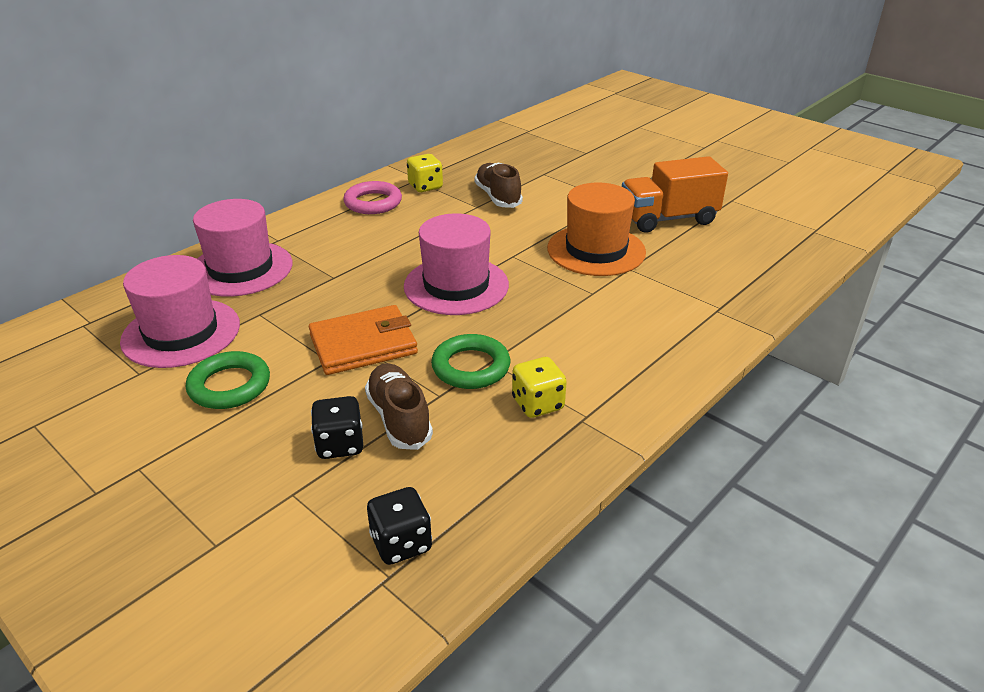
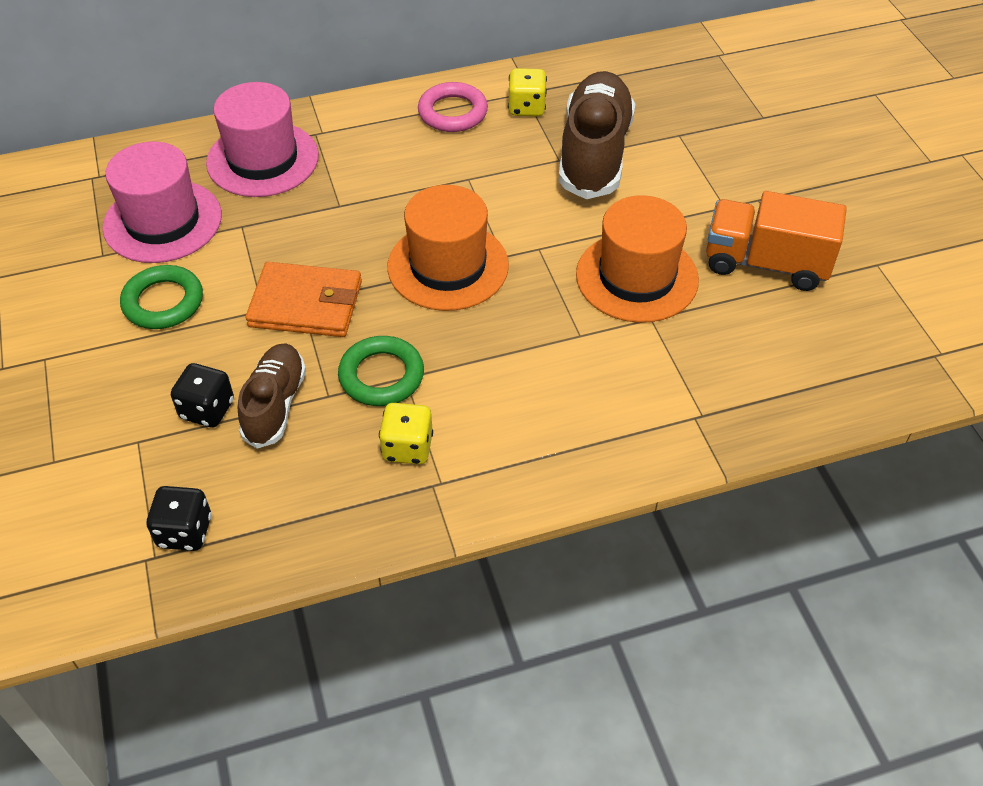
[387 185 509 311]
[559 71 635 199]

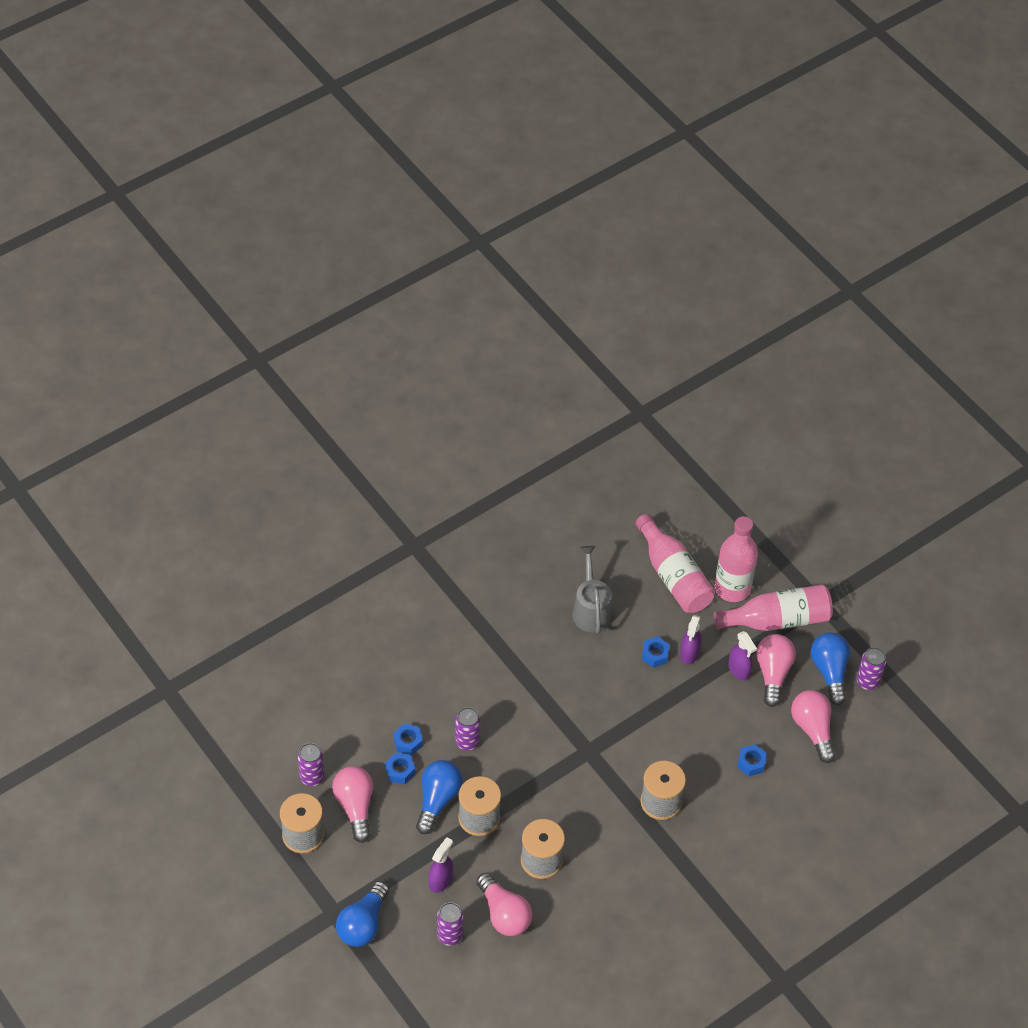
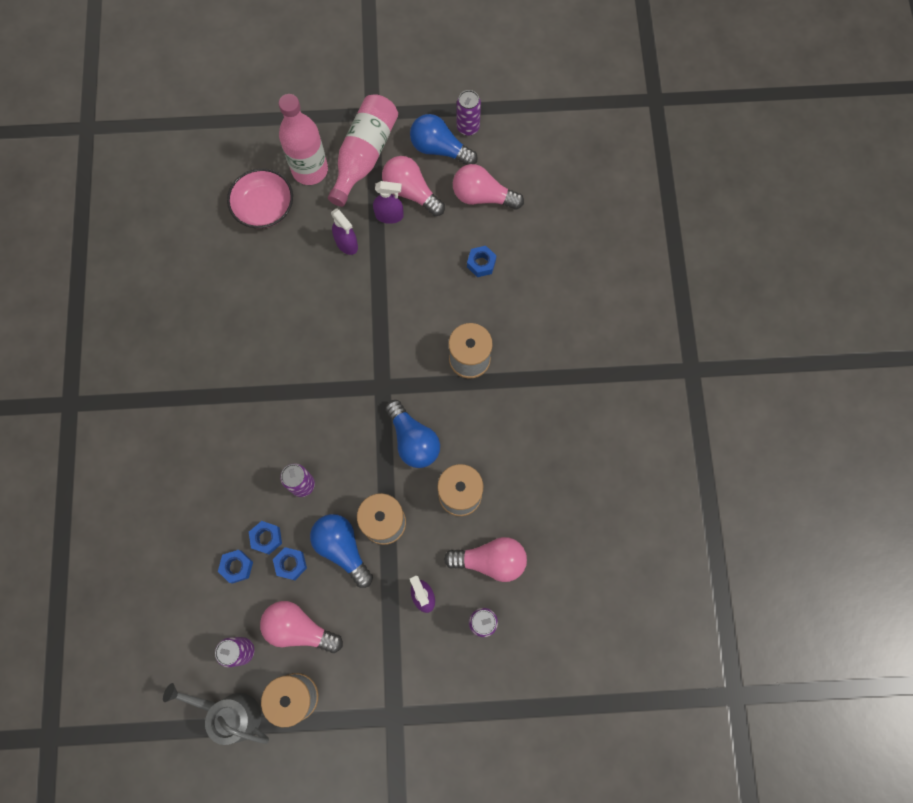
[385 400 440 468]
[163 683 269 745]
[218 550 253 584]
[227 168 293 228]

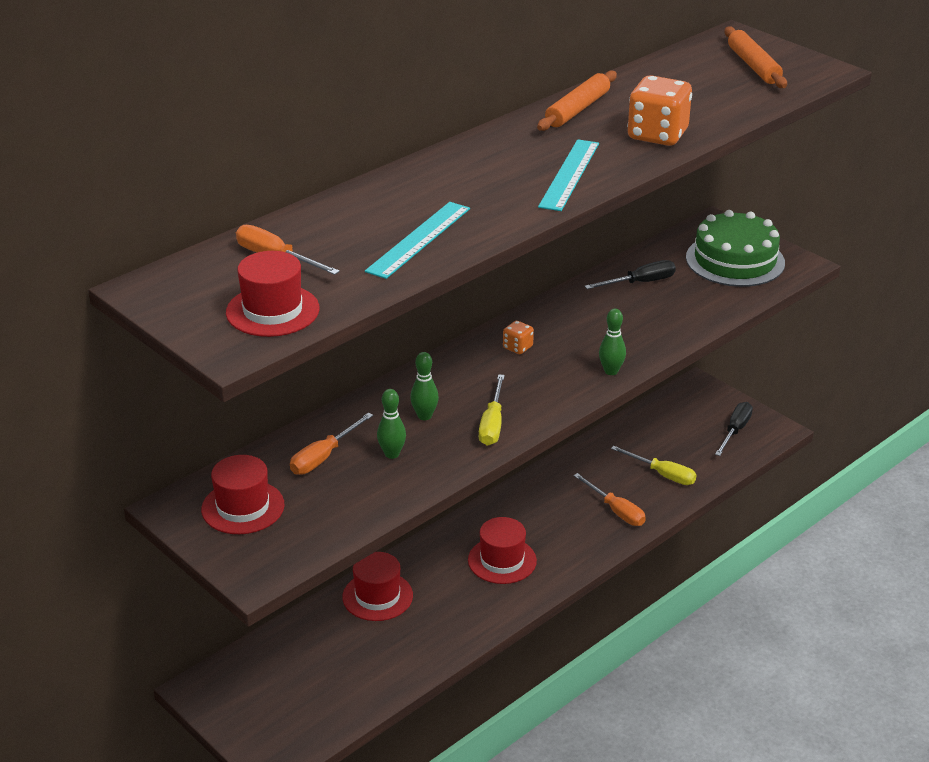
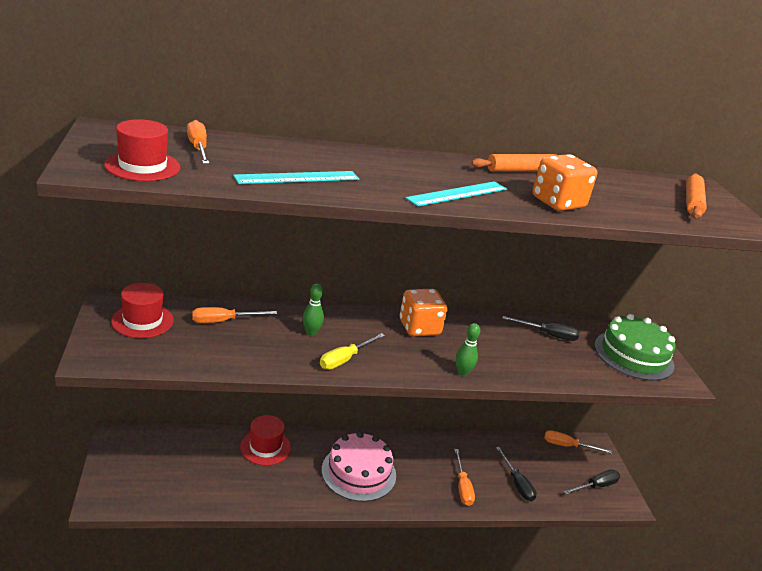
[377 389 406 459] (first image)
[544 430 612 453]
[322 432 396 502]
[496 447 537 502]
[400 289 447 337]

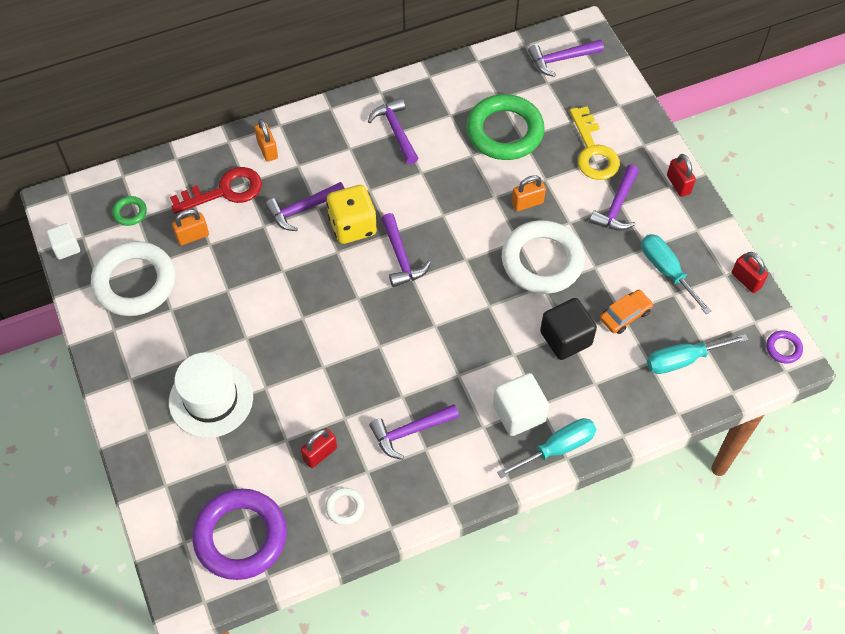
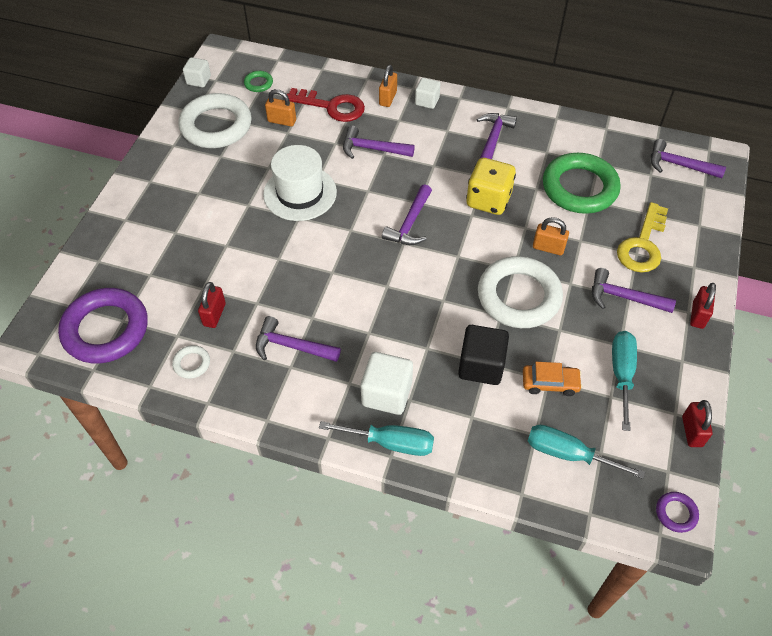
[415 78 441 109]
[263 145 337 221]
[466 158 516 215]
[198 282 226 328]
[592 268 676 313]

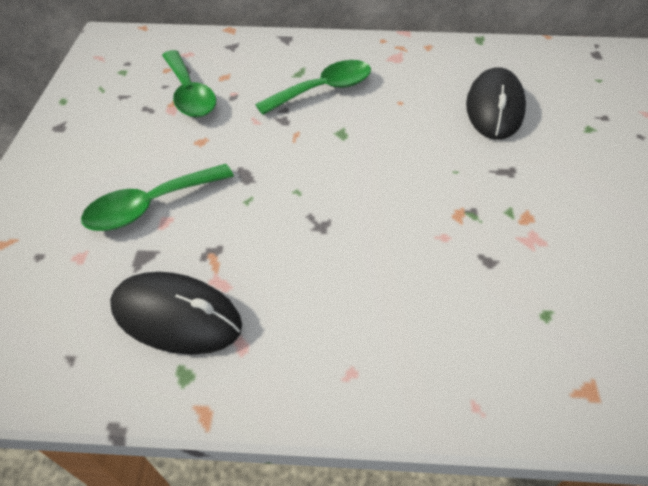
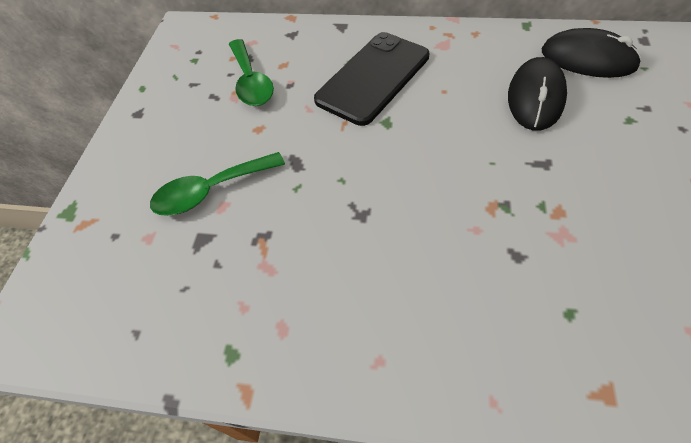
[541 28 641 78]
[314 32 430 126]

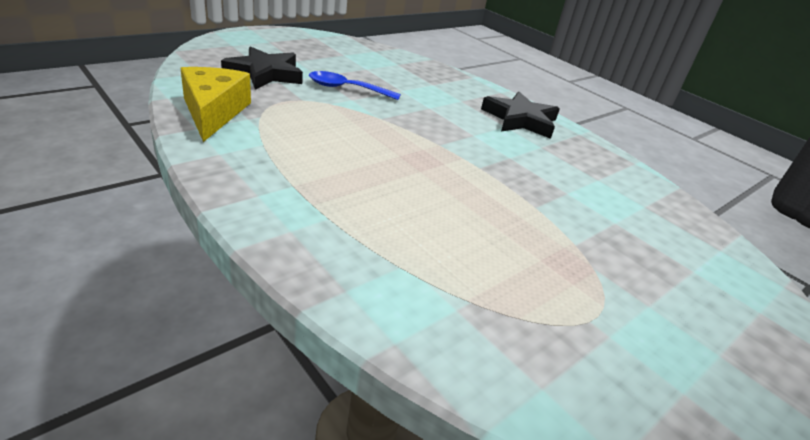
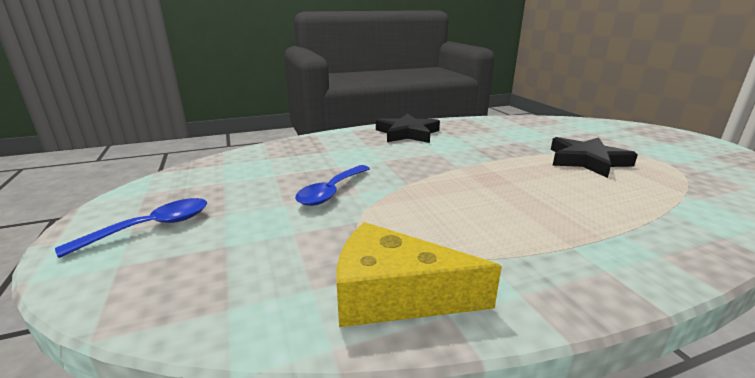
[55 198 207 258]
[551 137 638 178]

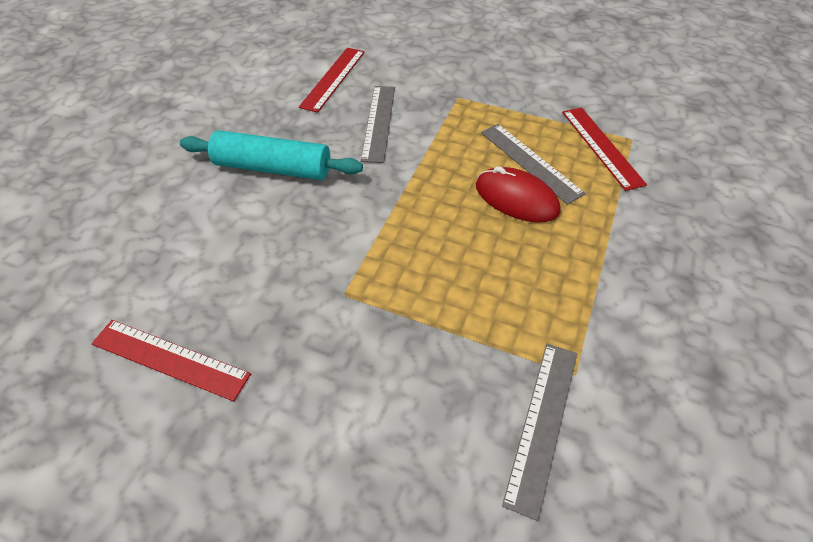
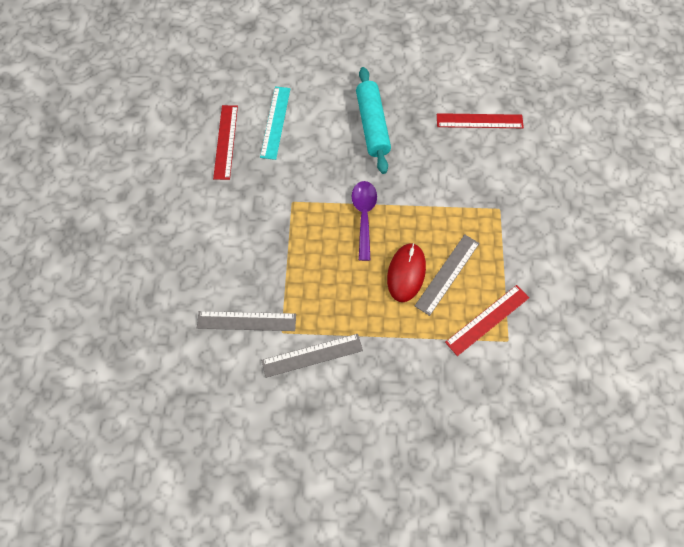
[260 86 290 160]
[352 181 377 261]
[261 334 363 378]

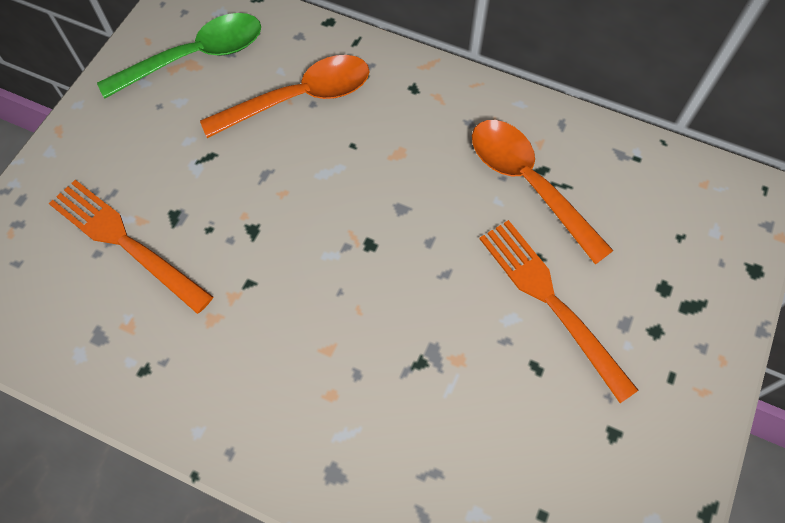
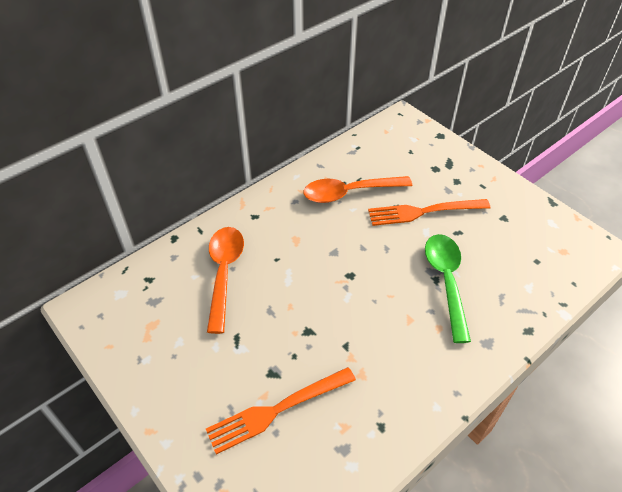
[425 234 471 343]

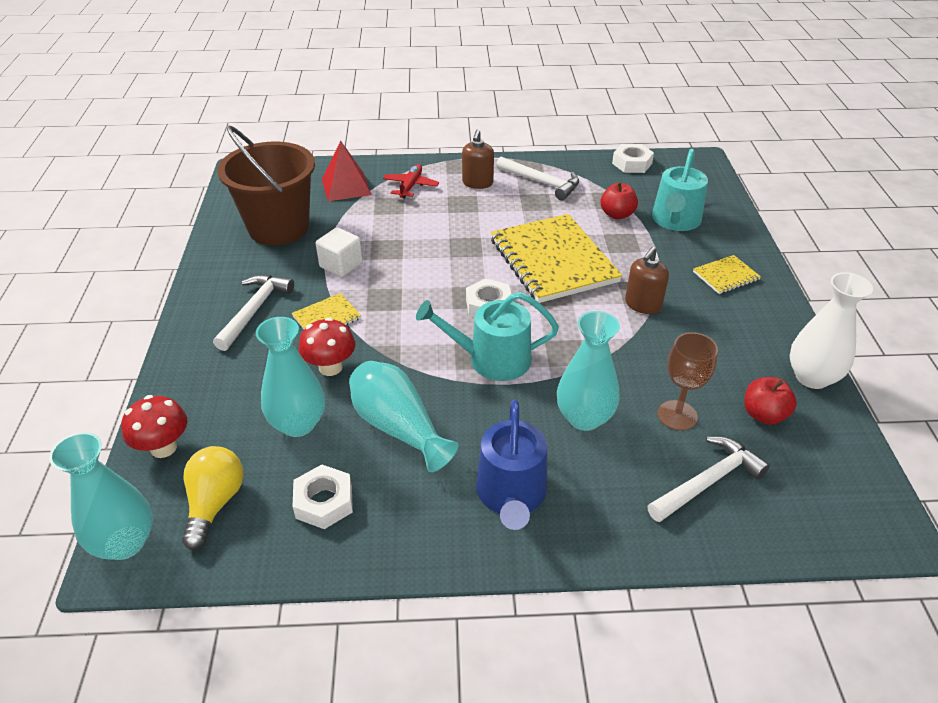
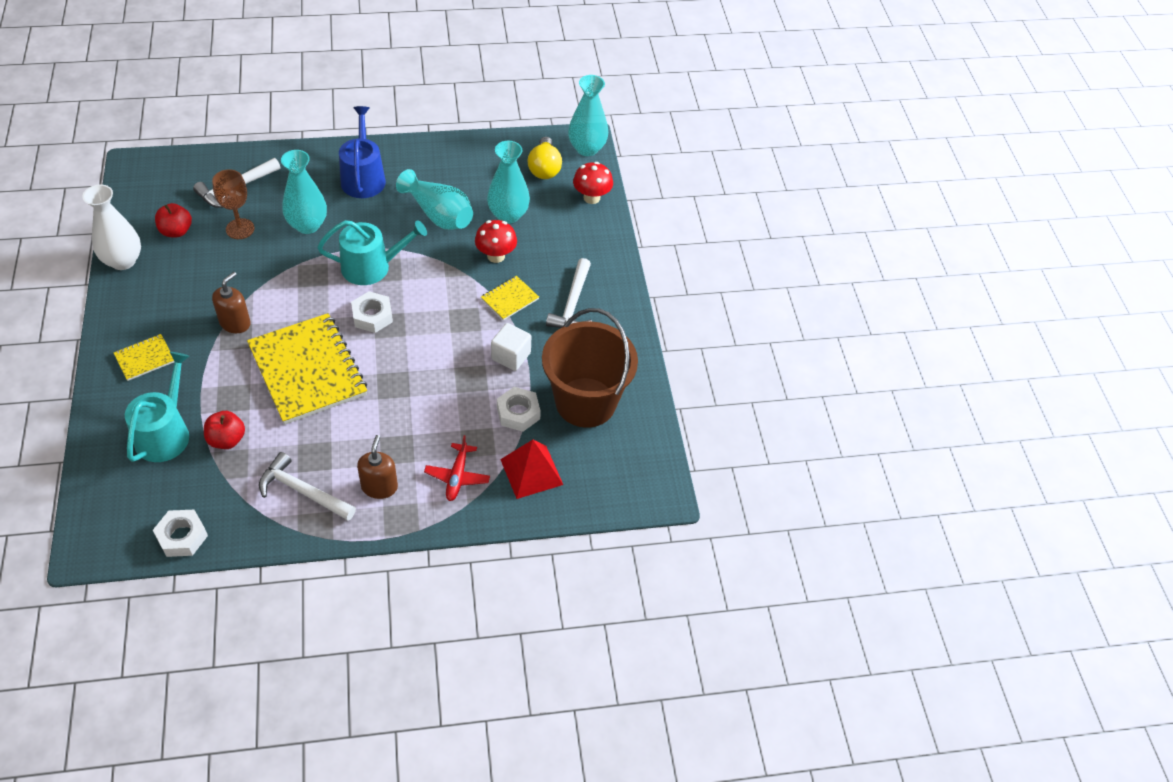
[497 387 541 432]

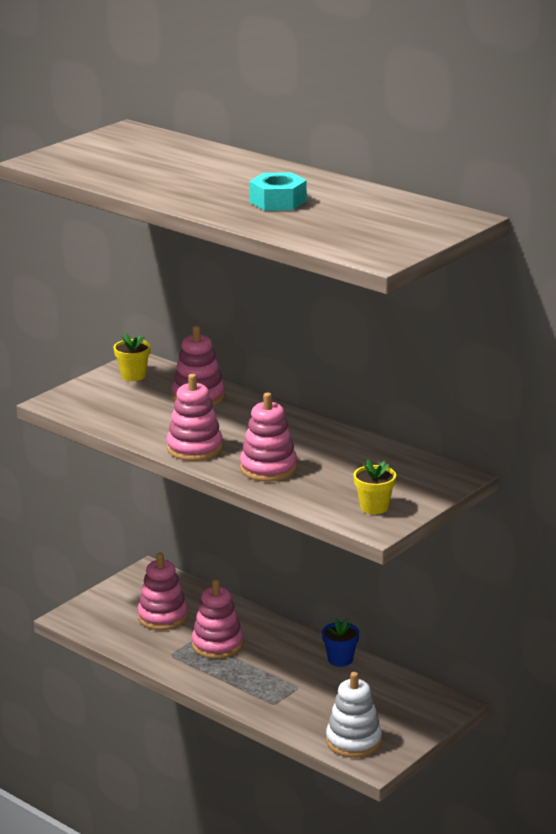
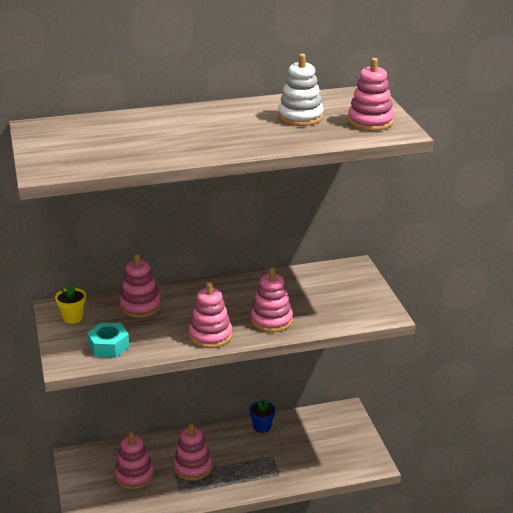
[354 460 396 514] (first image)
[348 58 394 131]
[87 323 130 358]
[278 54 324 126]

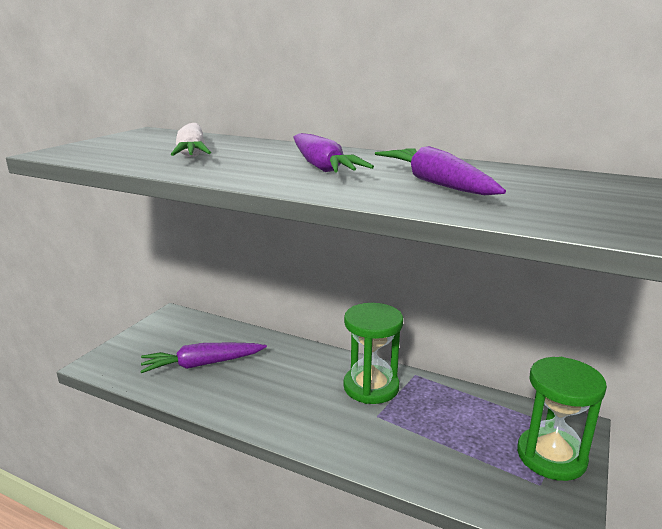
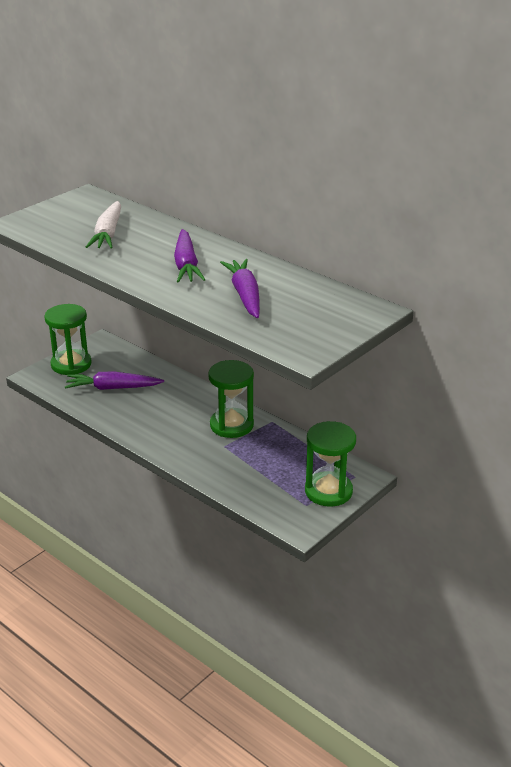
[44 304 92 375]

